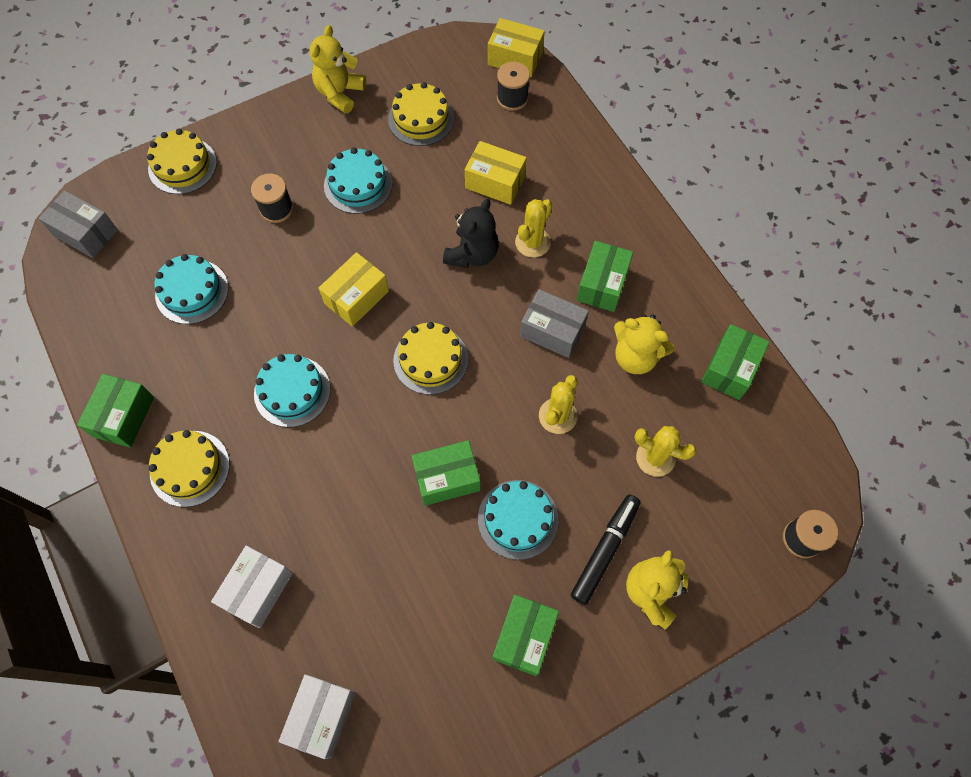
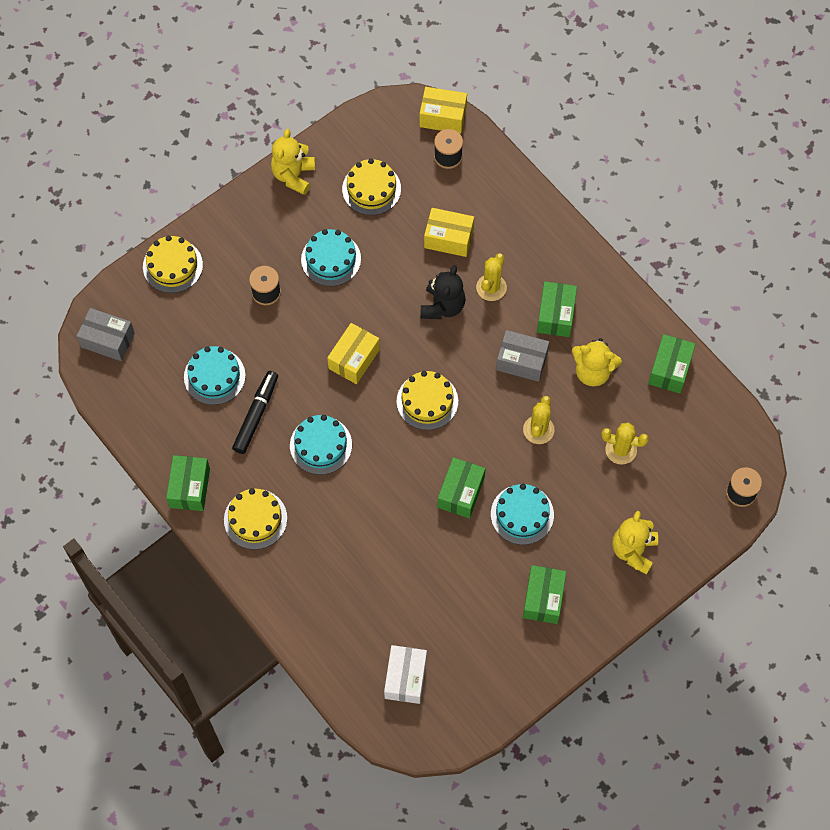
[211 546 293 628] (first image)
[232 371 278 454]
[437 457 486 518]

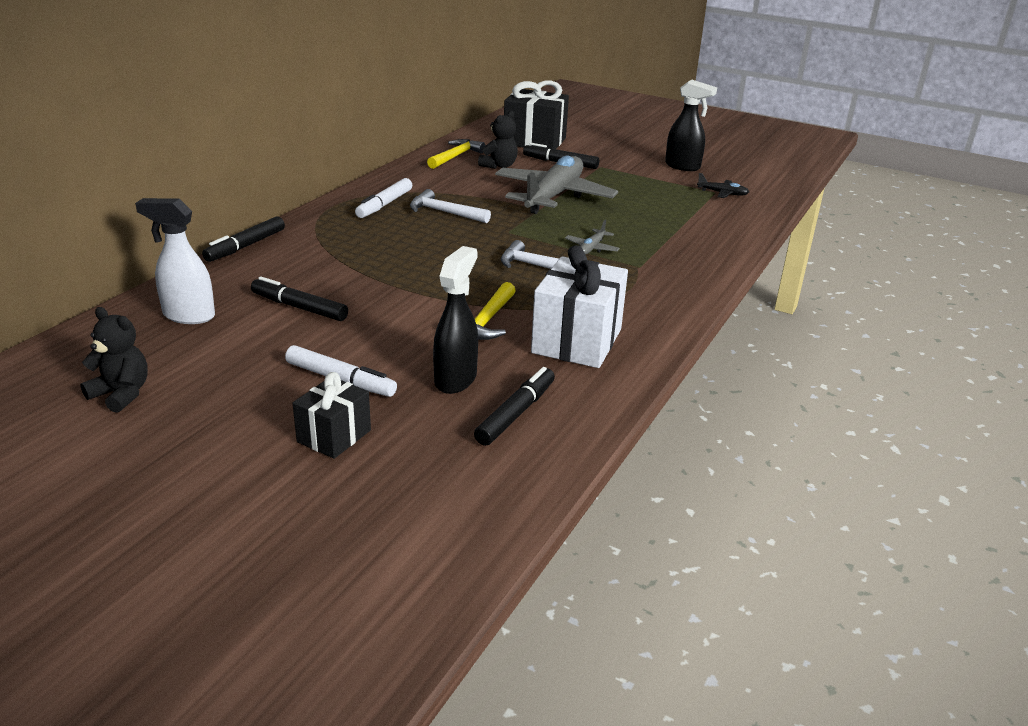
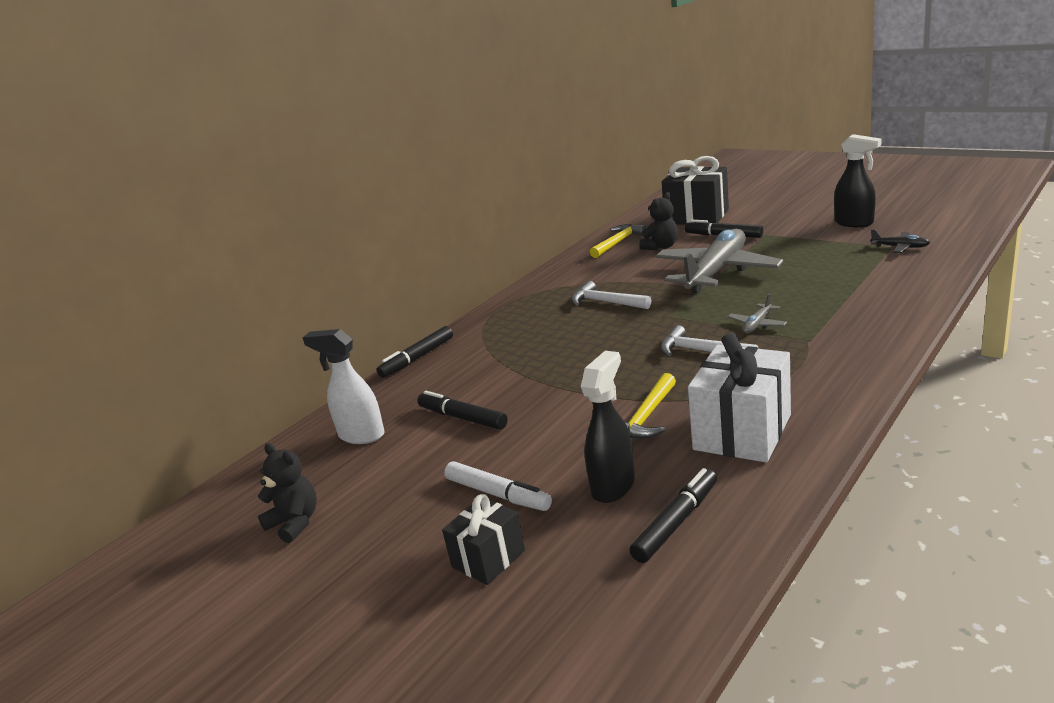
[355 178 412 218] (first image)

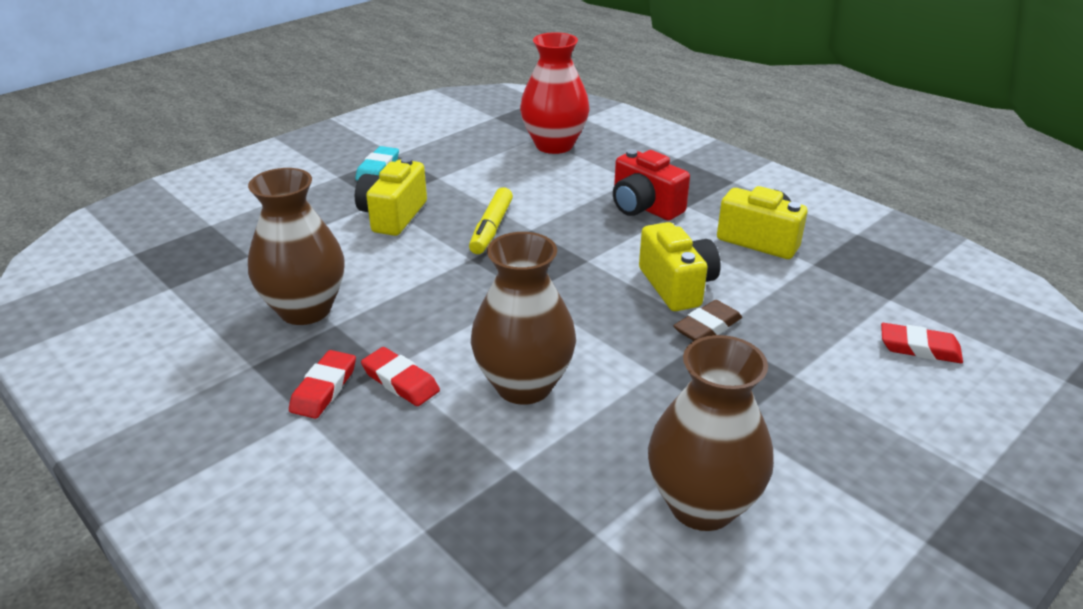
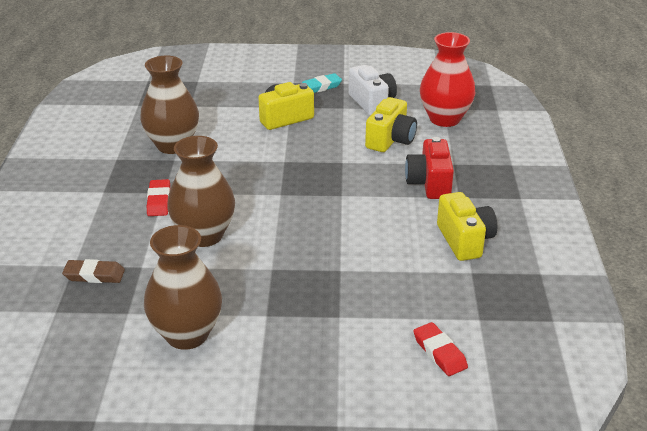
[289 350 356 419] (first image)
[469 187 513 254] (first image)
[348 65 397 116]
[365 97 417 152]
[62 259 125 283]

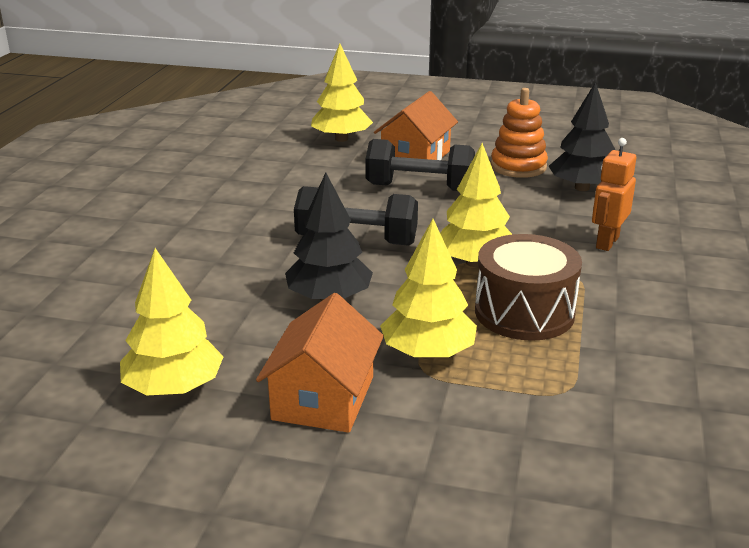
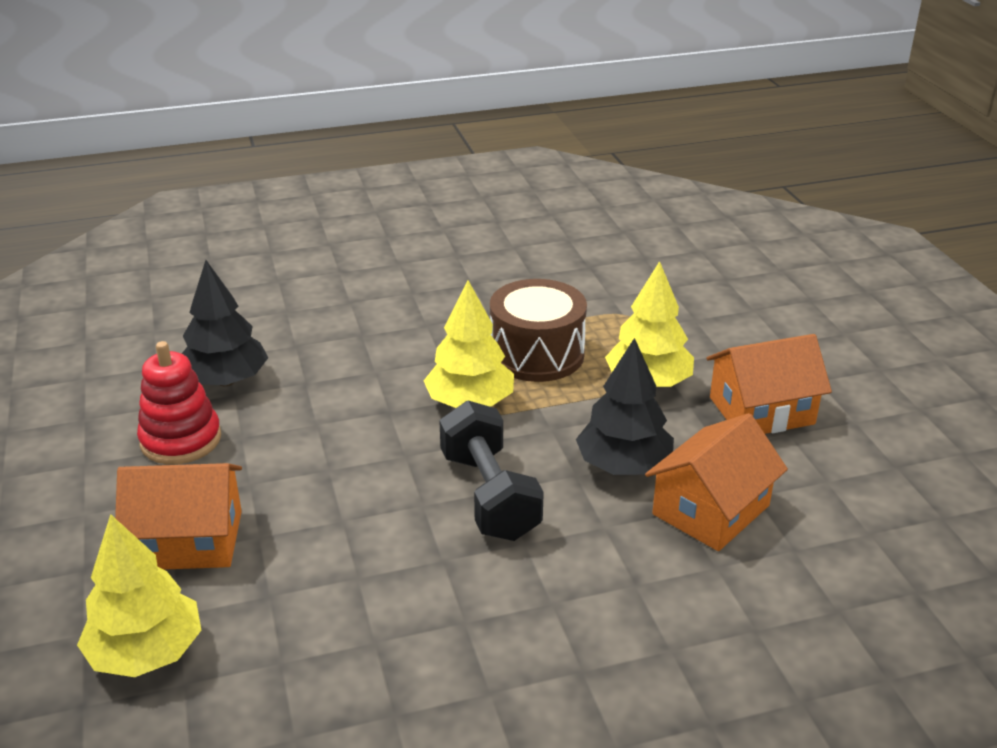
[120 248 224 395] (first image)
[366 139 475 191] (first image)
[592 138 636 251] (first image)
[645 413 788 551]
[137 341 221 464]

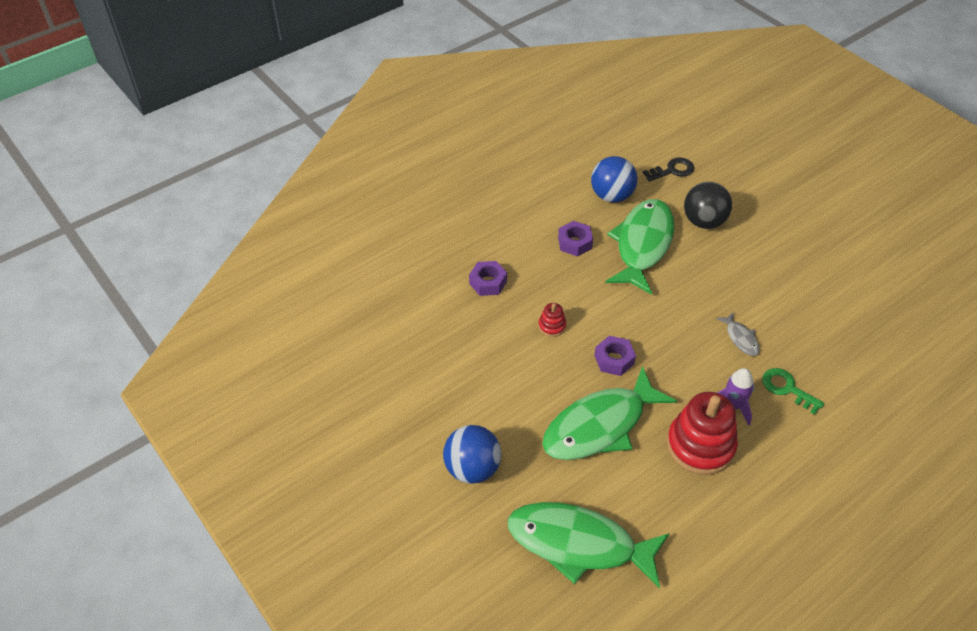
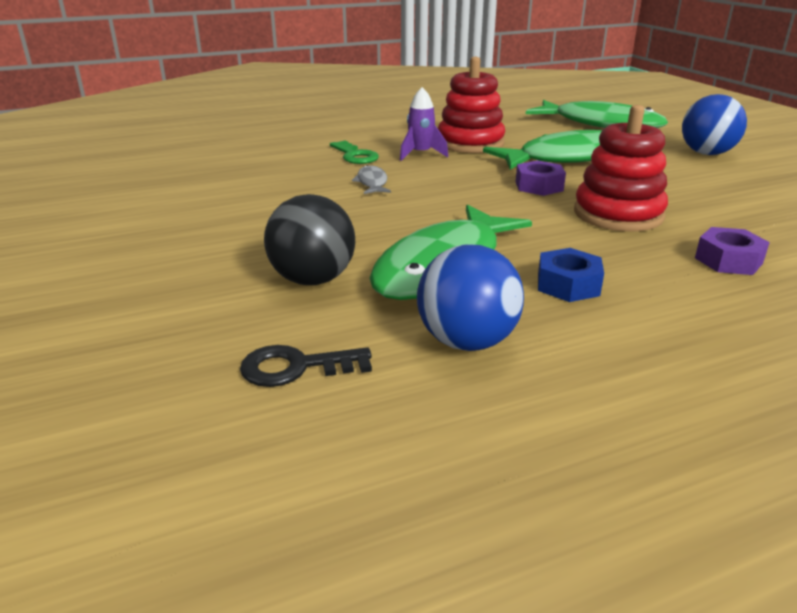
[538 248 604 302]
[574 105 668 231]

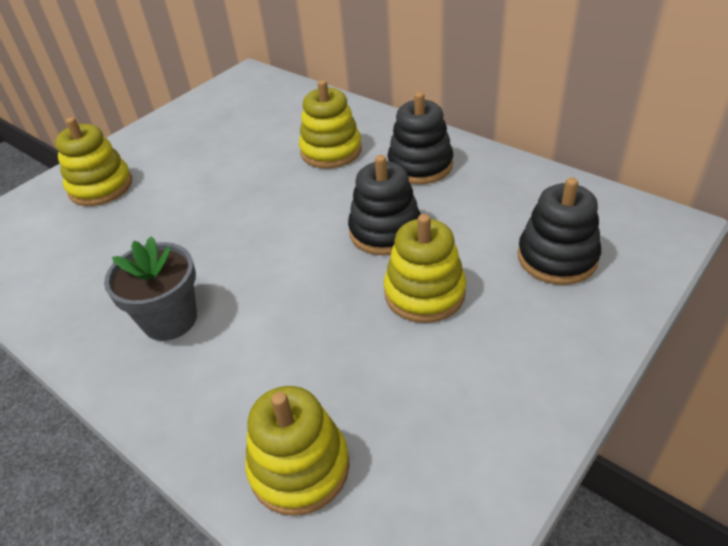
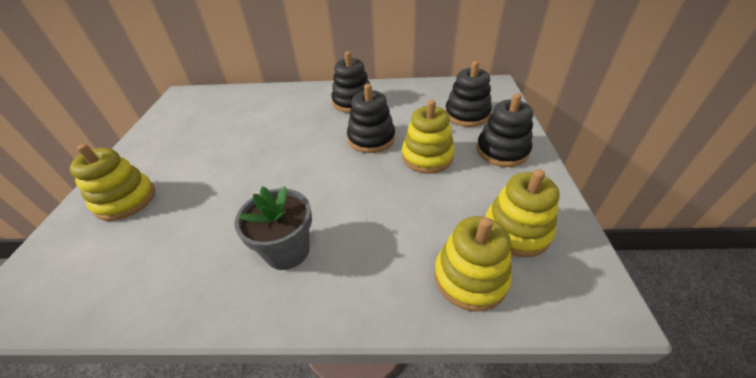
[476 93 533 167]
[486 169 560 257]

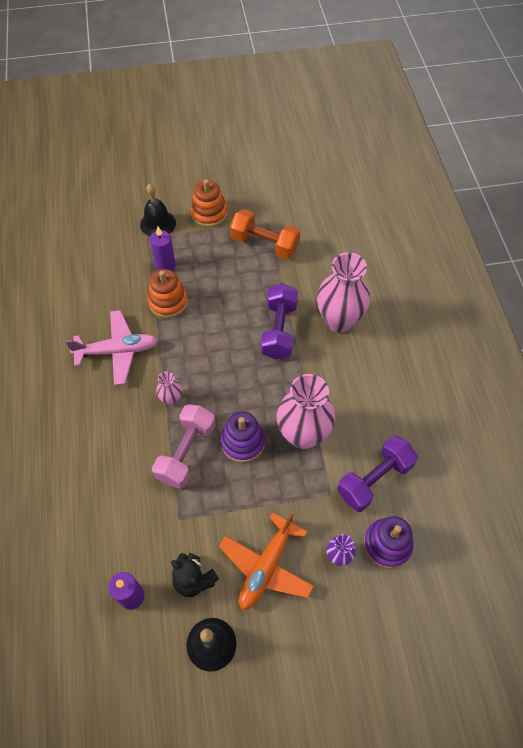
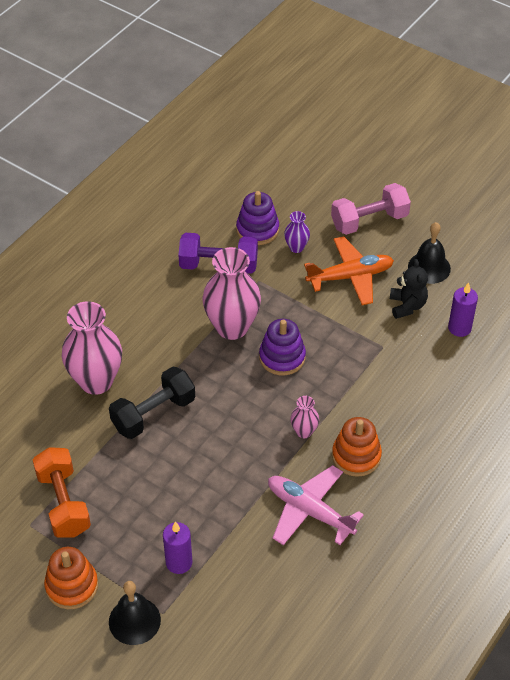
[332 417 382 477]
[331 183 411 235]
[109 366 195 439]

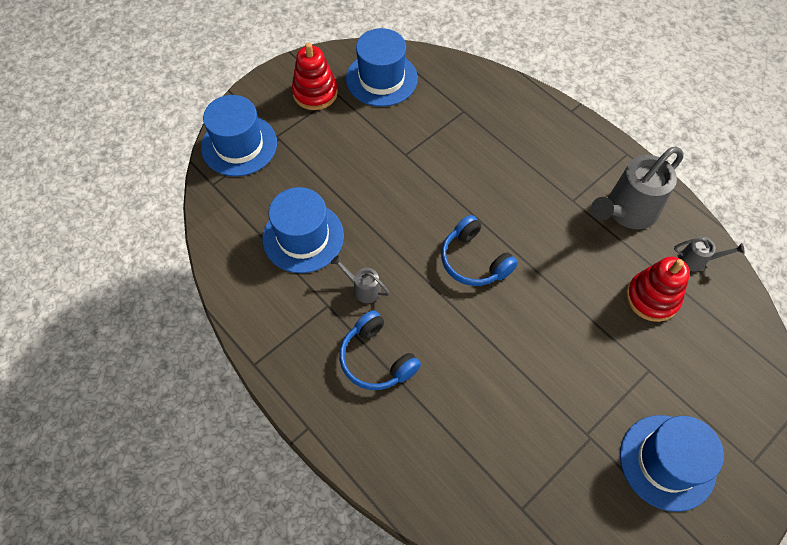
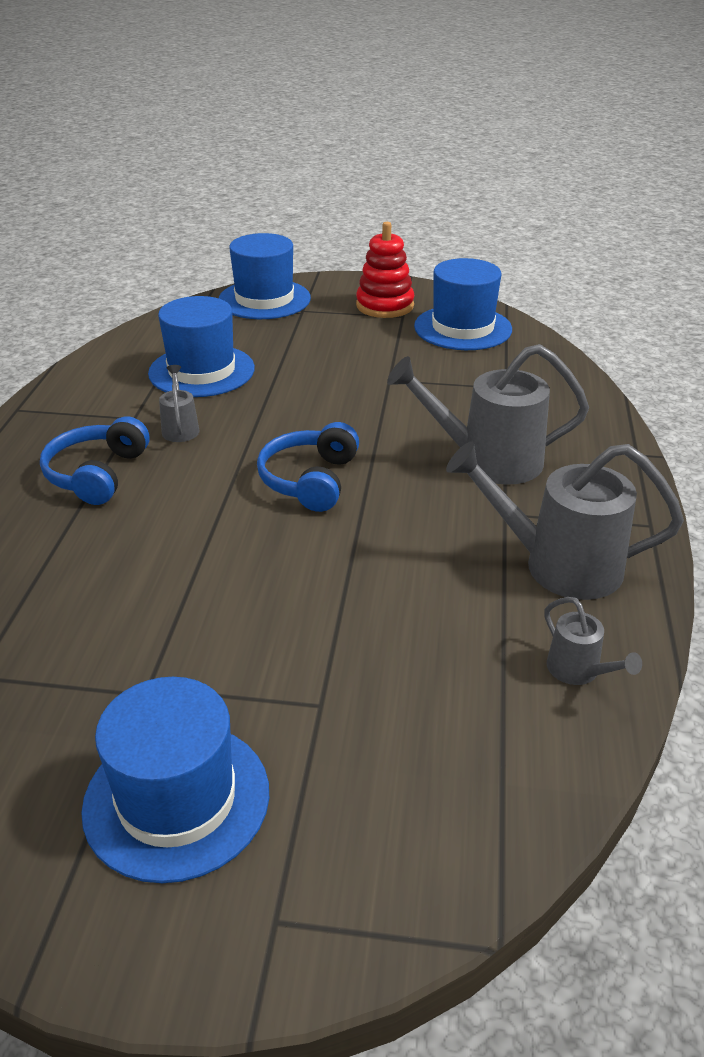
[626 257 690 322] (first image)
[387 344 589 485]

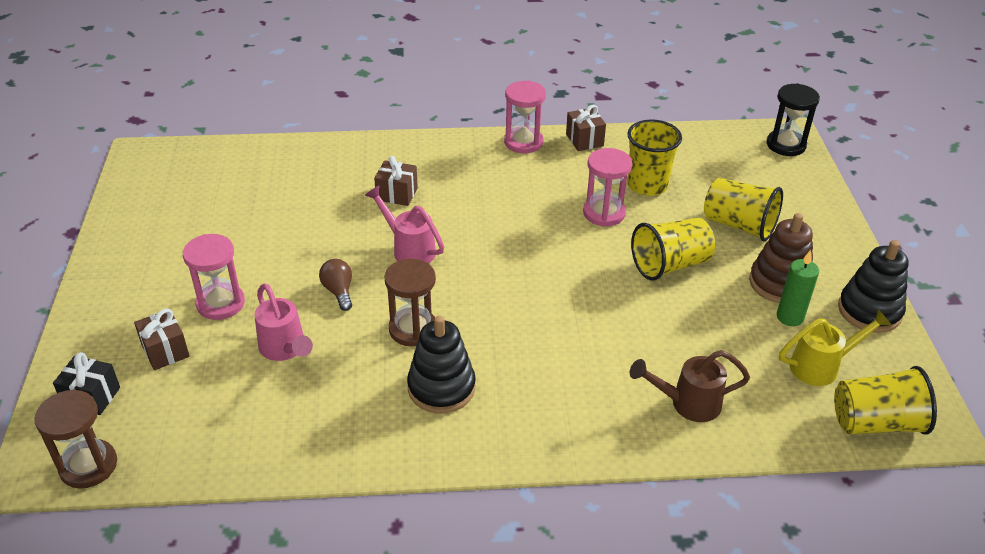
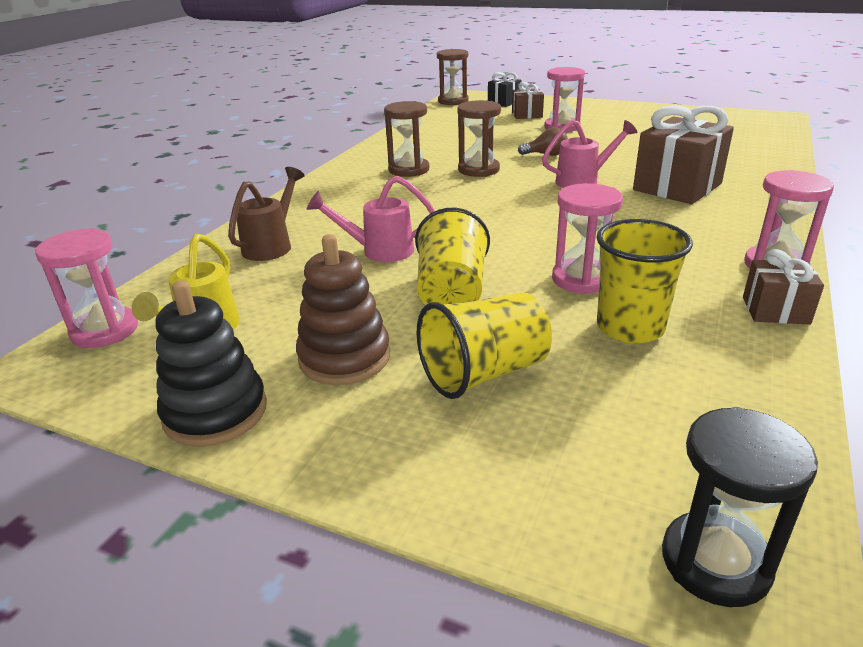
[777 250 819 326] (first image)
[307 176 435 262]
[384 101 430 177]
[35 228 138 348]
[633 105 734 204]

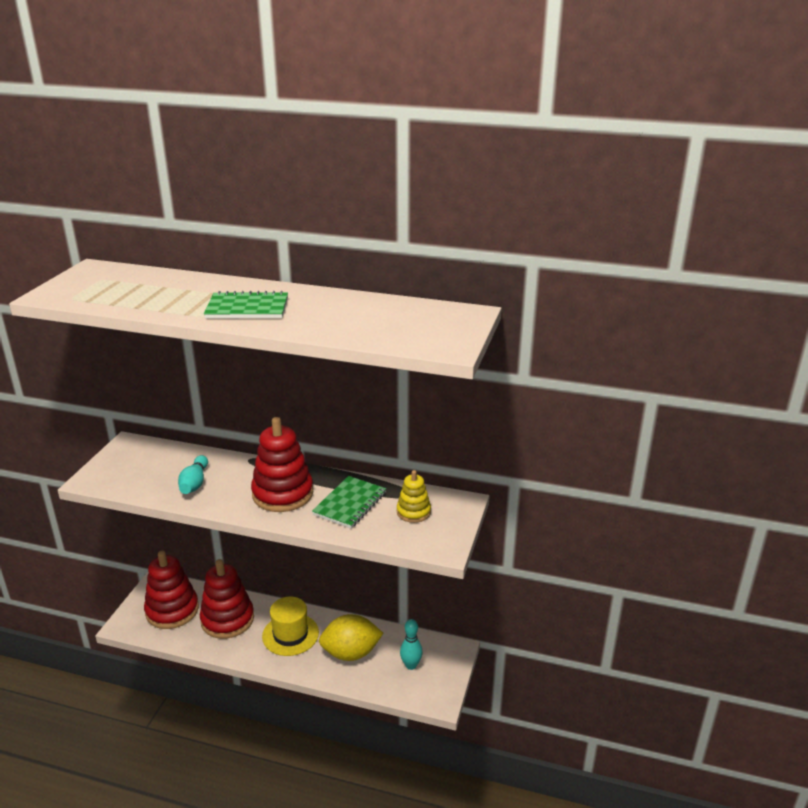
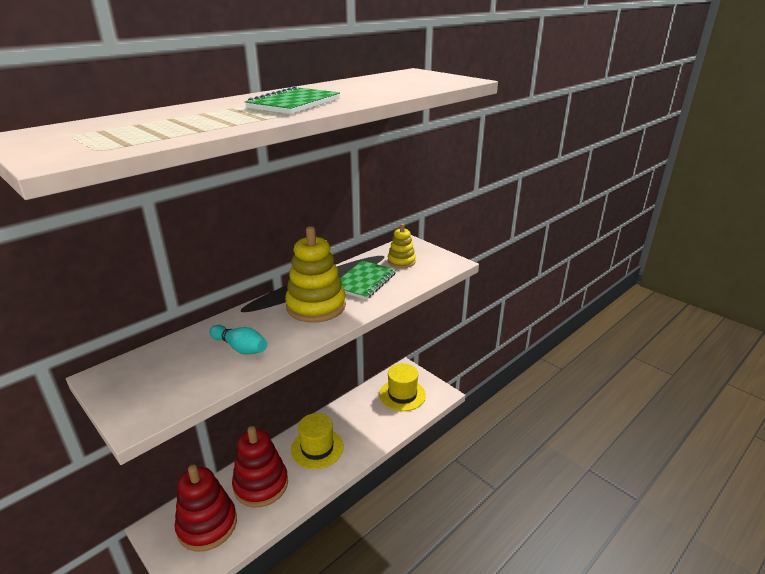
[319 614 383 661] (first image)
[379 363 426 411]
[285 226 346 323]
[340 261 396 300]

